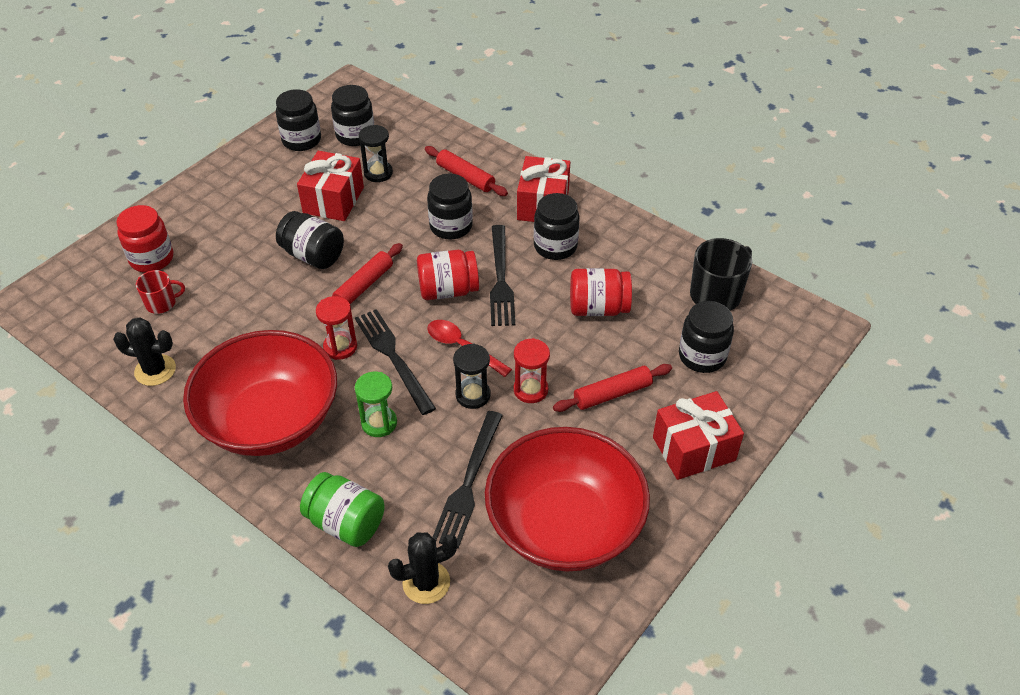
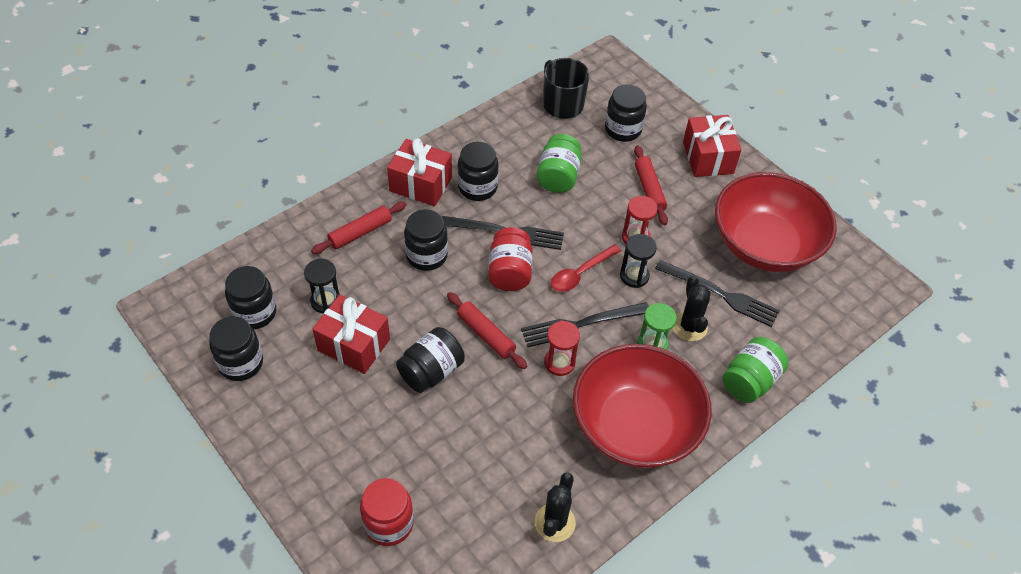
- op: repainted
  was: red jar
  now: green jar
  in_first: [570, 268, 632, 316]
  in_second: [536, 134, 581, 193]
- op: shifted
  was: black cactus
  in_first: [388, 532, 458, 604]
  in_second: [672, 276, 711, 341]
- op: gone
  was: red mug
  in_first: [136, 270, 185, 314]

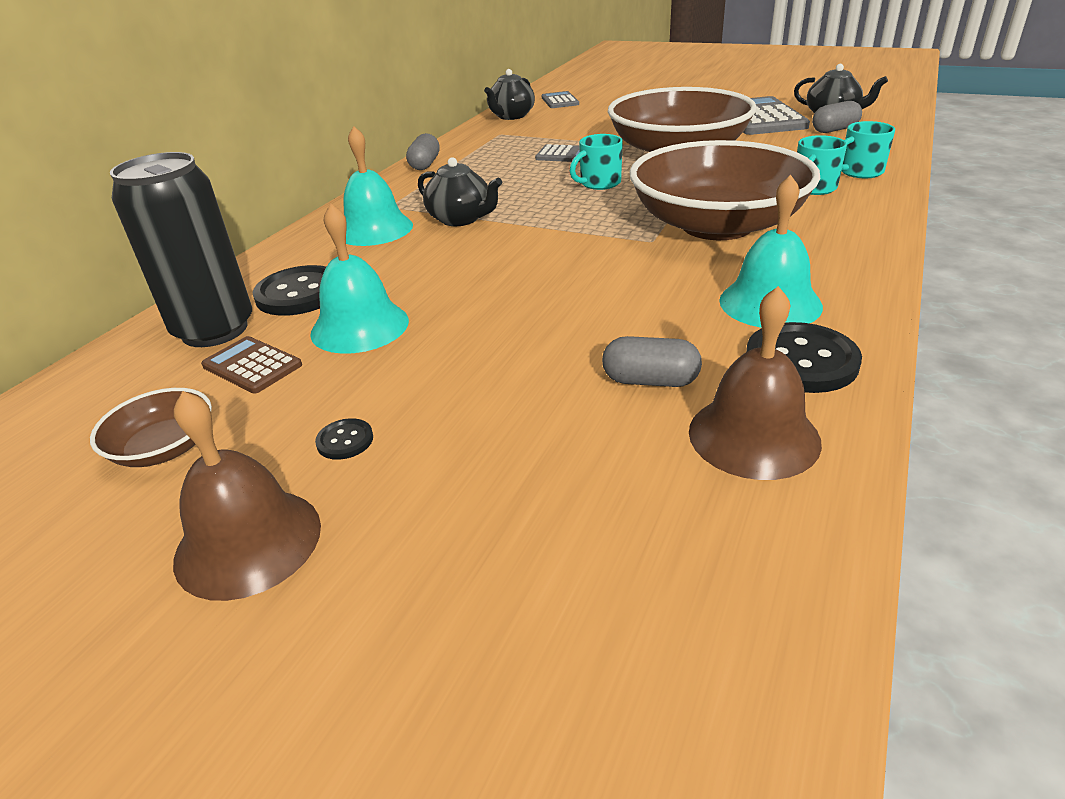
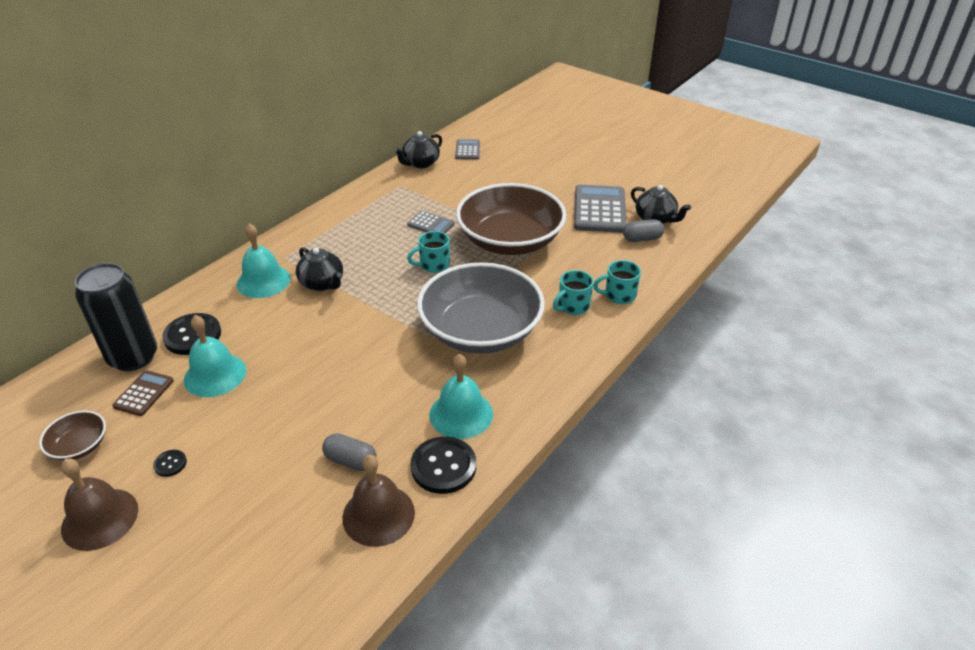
- op: rotated
  was: brown calculator
  in_first: [201, 336, 302, 393]
  in_second: [112, 370, 174, 416]
  clockwise: 60
- op: repainted
  was: brown bowl
  now: grey bowl
  in_first: [629, 140, 820, 240]
  in_second: [417, 262, 545, 354]
- op: gone
  was: grey capsule
  in_first: [406, 133, 440, 170]

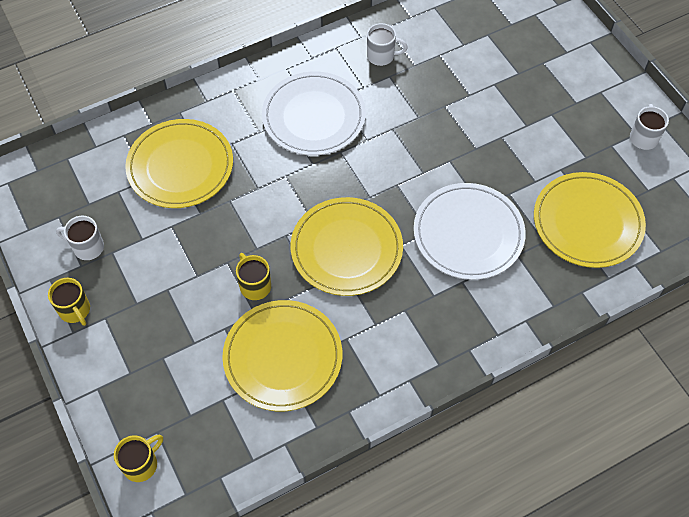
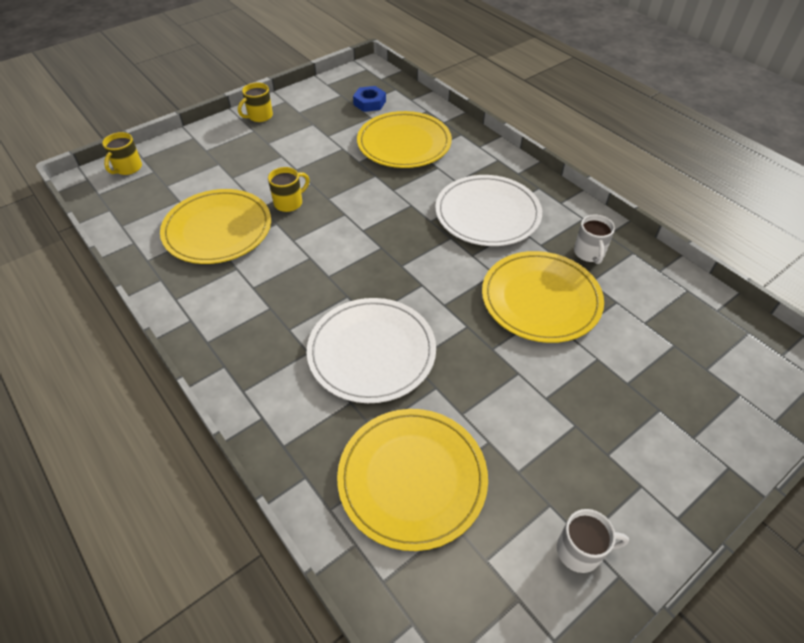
- op: rotated
  was: yellow mug
  in_first: [114, 435, 163, 482]
  in_second: [102, 132, 142, 175]
  clockwise: 75
- op: new
  now: blue nut
  in_second: [353, 86, 386, 112]
- op: shifted
  was: yellow plate
  in_first: [291, 197, 403, 296]
  in_second: [482, 251, 604, 343]
- op: gone
  was: white mug
  in_first: [56, 216, 104, 260]

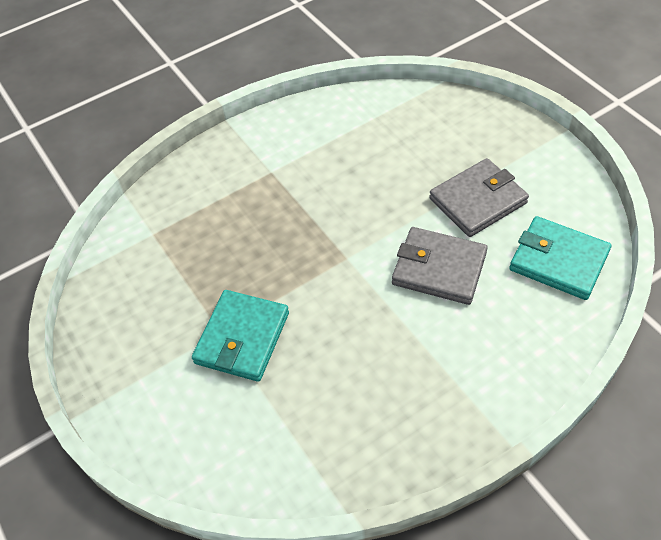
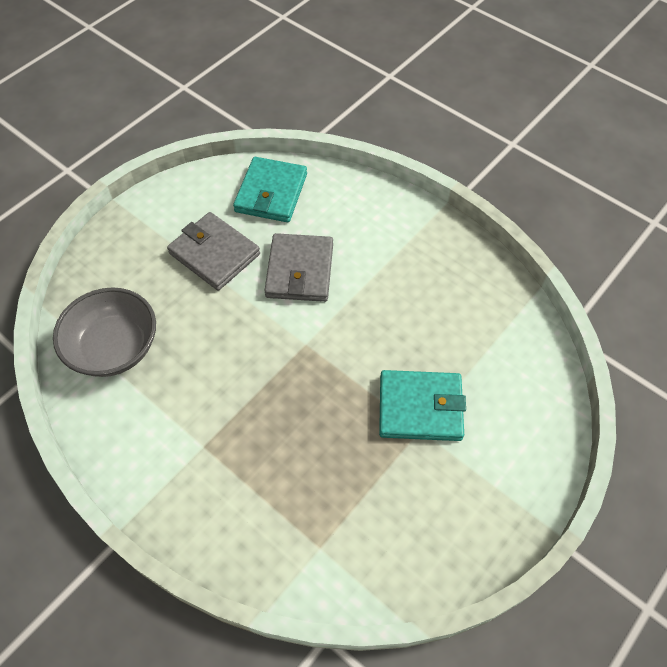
- op: new
  now: grey bowl
  in_second: [53, 287, 156, 377]

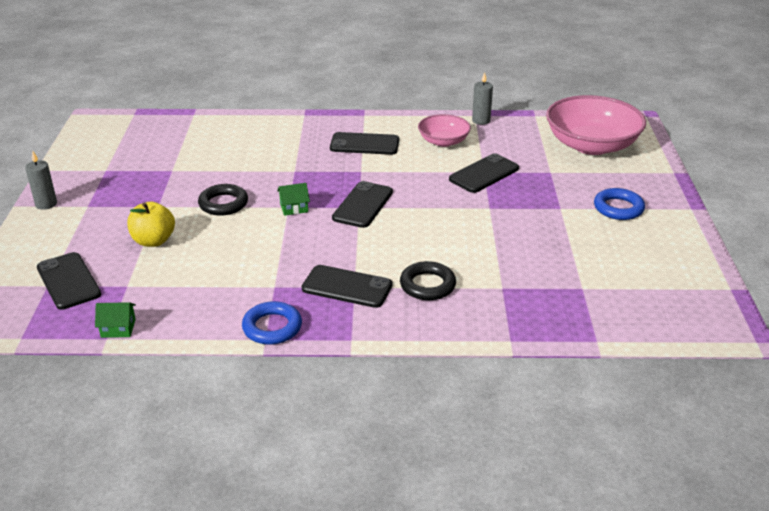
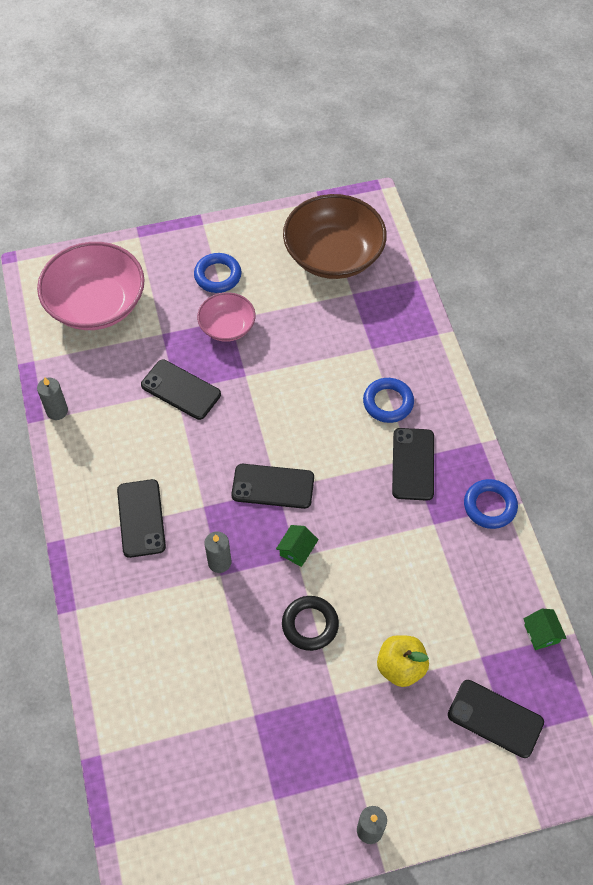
- op: shifted
  was: pink bowl
  in_first: [418, 114, 471, 147]
  in_second: [197, 292, 255, 342]
- op: new
  now: grey candle
  in_second: [204, 532, 231, 573]
- op: rotated
  was: green house
  in_first: [277, 183, 310, 216]
  in_second: [276, 525, 319, 567]
  clockwise: 60
- op: new
  now: brown bowl
  in_second: [283, 194, 387, 279]
- op: repainted
  was: black ring
  now: blue ring
  in_first: [400, 261, 456, 300]
  in_second: [363, 378, 414, 423]
- op: rotated
  was: black phone
  in_first: [37, 252, 101, 310]
  in_second: [448, 680, 544, 758]
  clockwise: 75

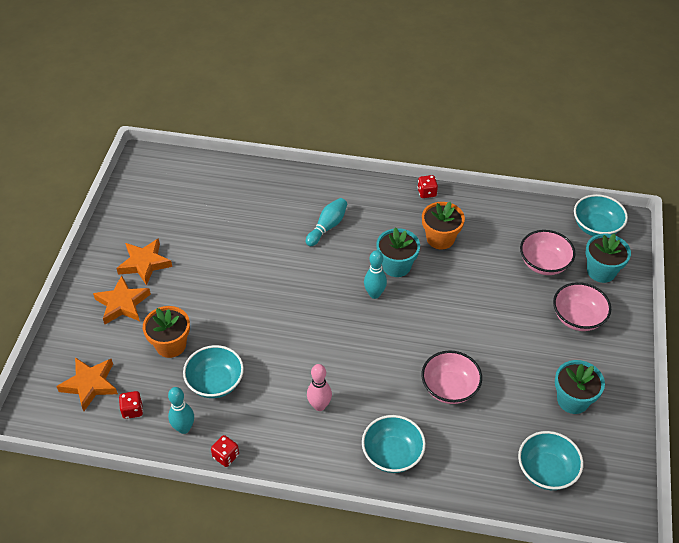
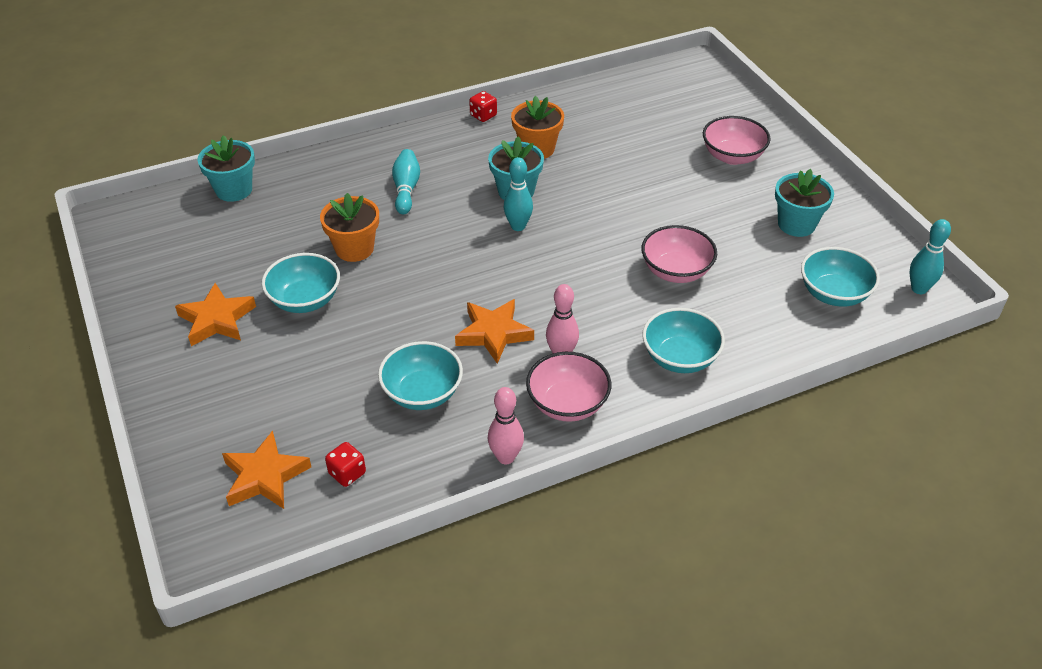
- op: shifted
  was: turquoise flower pot
  in_first: [585, 234, 631, 283]
  in_second: [198, 135, 255, 202]
- op: shifted
  was: turquoise bowl
  in_first: [574, 194, 628, 236]
  in_second: [262, 253, 340, 313]
- op: shifted
  was: orange flower pot
  in_first: [143, 306, 190, 358]
  in_second: [320, 193, 379, 262]
- op: shifted
  was: orange star
  in_first: [93, 276, 151, 324]
  in_second: [455, 299, 534, 364]
- op: swapped
  was: red dice
  now: pink bowling pin
  in_first: [211, 435, 239, 467]
  in_second: [488, 387, 524, 464]
- op: shifted
  was: pink bowl
  in_first: [520, 230, 575, 275]
  in_second: [526, 352, 611, 422]
- op: shifted
  was: turquoise bowling pin
  in_first: [168, 387, 194, 434]
  in_second: [909, 219, 951, 294]

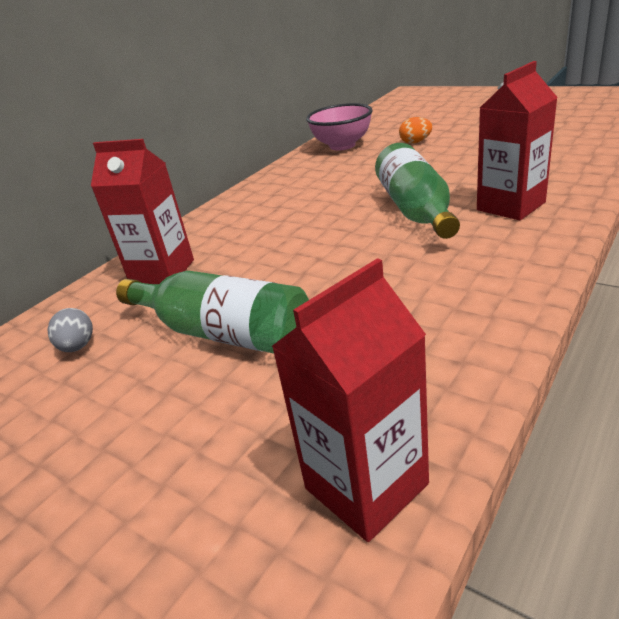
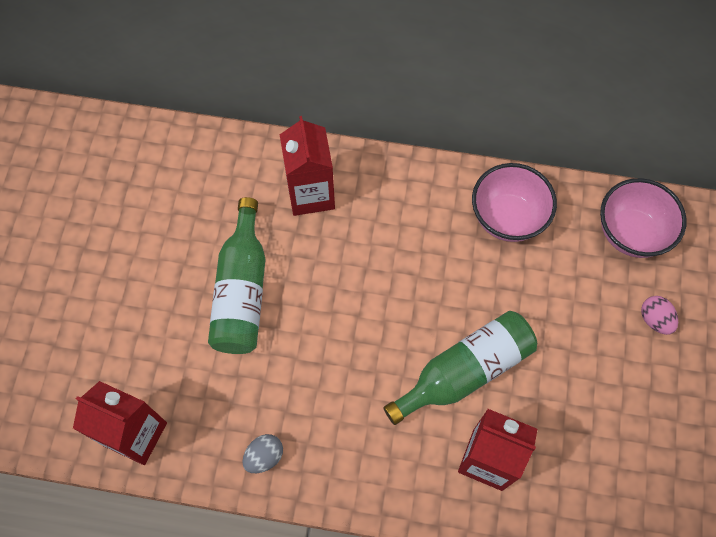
- op: shifted
  was: grey egg
  in_first: [47, 308, 93, 352]
  in_second: [242, 434, 283, 473]
- op: new
  now: pink bowl
  in_second: [472, 163, 557, 242]
- op: repainted
  was: orange egg
  now: pink egg
  in_first: [399, 117, 432, 144]
  in_second: [641, 296, 678, 335]

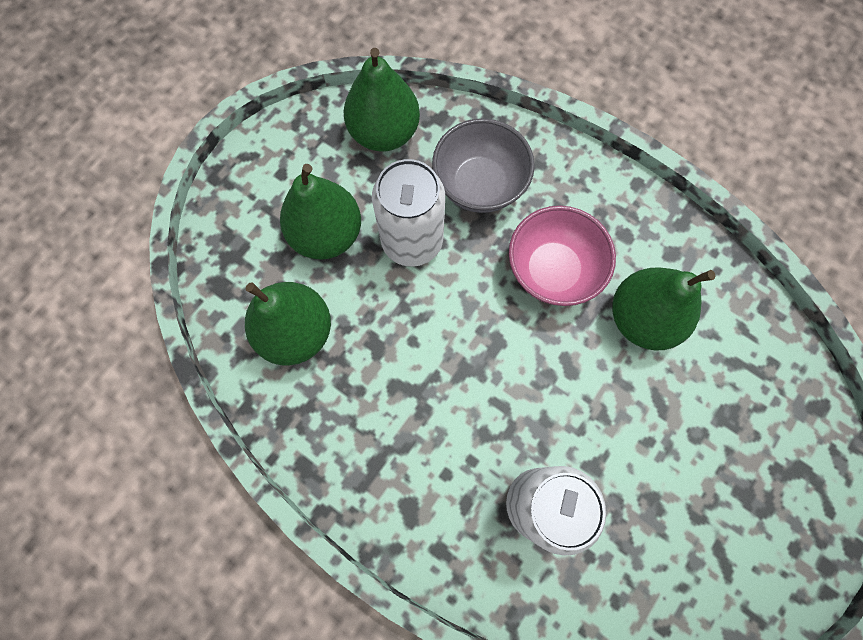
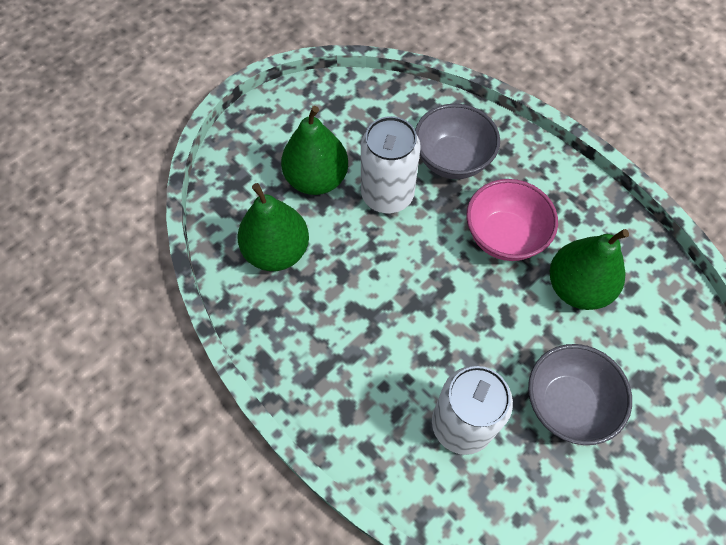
- op: new
  now: grey bowl
  in_second: [528, 344, 632, 445]
- op: gone
  was: green pear
  in_first: [343, 48, 420, 151]

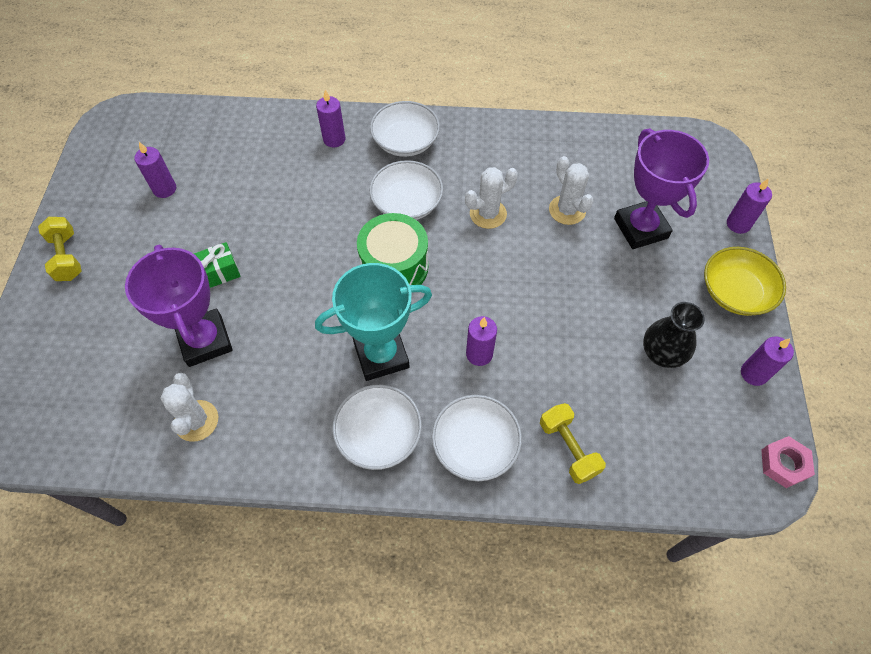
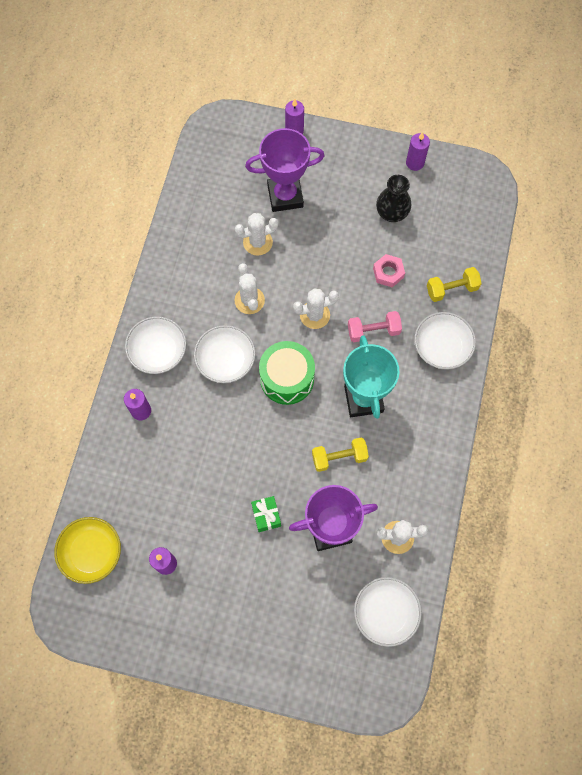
- op: shifted
  was: yellow bowl
  in_first: [704, 247, 786, 316]
  in_second: [54, 517, 121, 584]
- op: new
  now: white cactus
  in_second: [293, 288, 339, 329]
- op: shifted
  was: yellow dumbbell
  in_first: [38, 217, 82, 281]
  in_second: [312, 437, 369, 472]
- op: swapped
  was: purple candle
  now: pink dumbbell
  in_first: [466, 316, 497, 366]
  in_second: [348, 311, 402, 342]
- op: shifted
  was: white bowl
  in_first: [332, 385, 422, 470]
  in_second: [354, 577, 422, 647]
- op: shifted
  was: pink nut
  in_first: [761, 436, 815, 488]
  in_second: [373, 254, 405, 287]

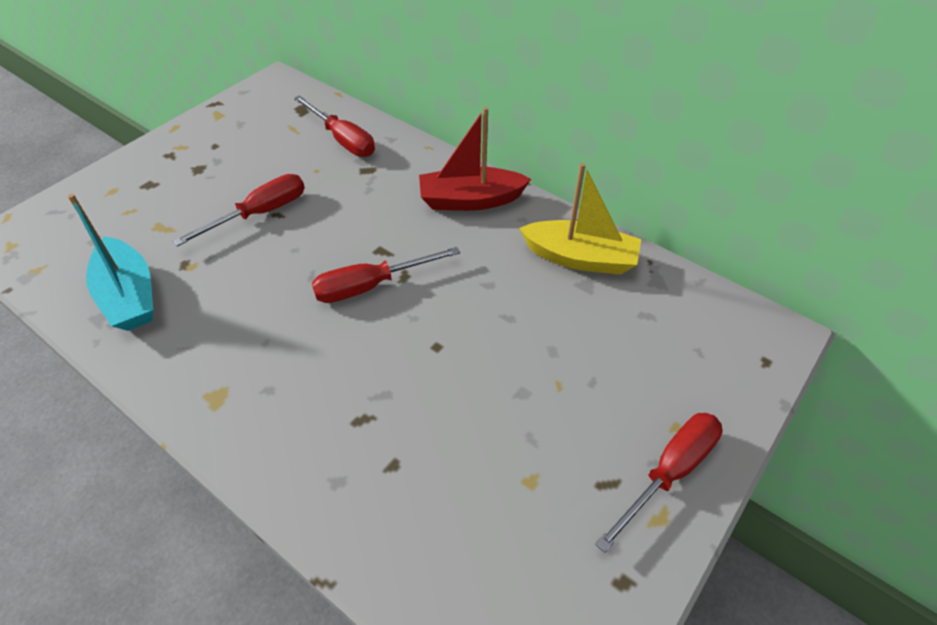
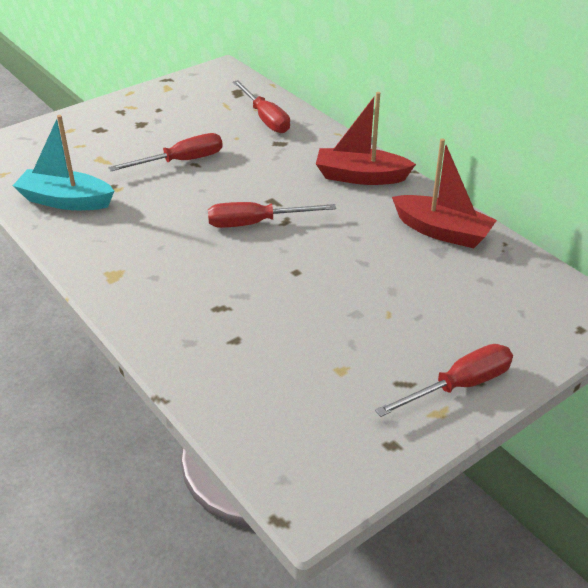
- op: rotated
  was: turquoise boat
  in_first: [68, 194, 153, 331]
  in_second: [13, 115, 114, 210]
  clockwise: 120
- op: repainted
  was: yellow boat
  now: red boat
  in_first: [519, 163, 641, 275]
  in_second: [392, 138, 497, 248]

